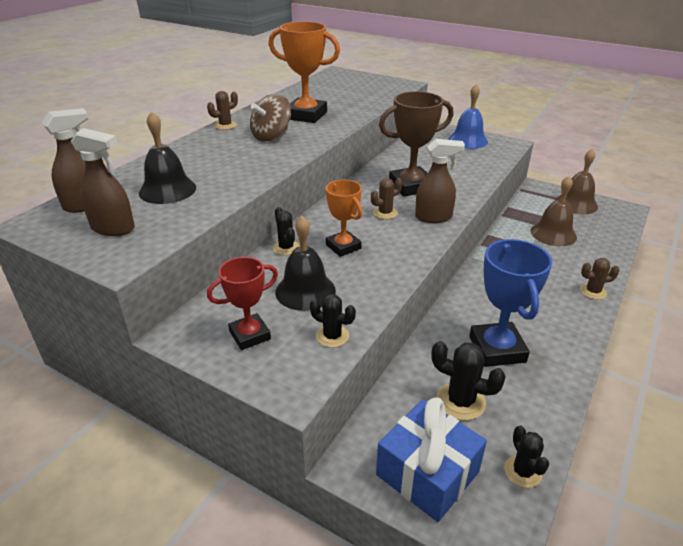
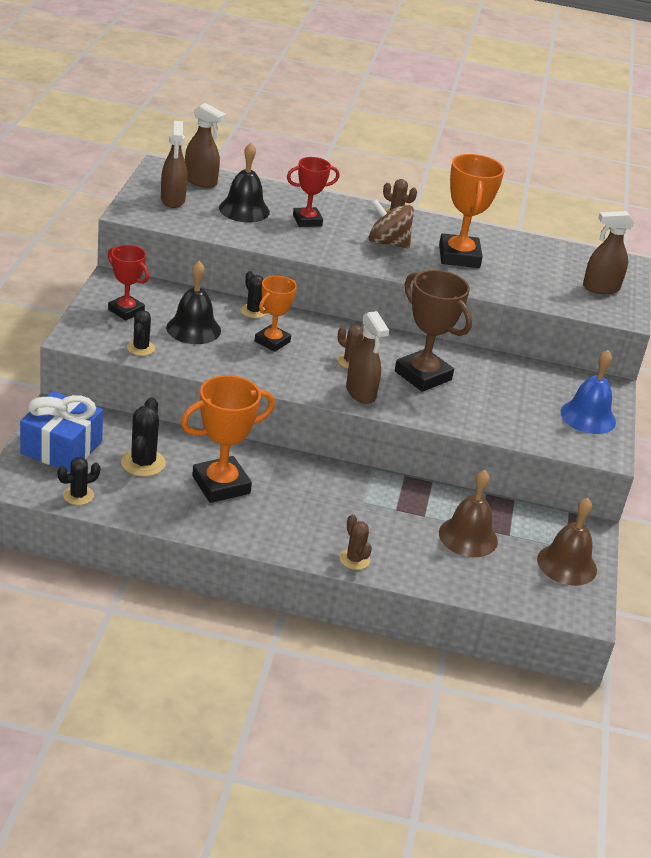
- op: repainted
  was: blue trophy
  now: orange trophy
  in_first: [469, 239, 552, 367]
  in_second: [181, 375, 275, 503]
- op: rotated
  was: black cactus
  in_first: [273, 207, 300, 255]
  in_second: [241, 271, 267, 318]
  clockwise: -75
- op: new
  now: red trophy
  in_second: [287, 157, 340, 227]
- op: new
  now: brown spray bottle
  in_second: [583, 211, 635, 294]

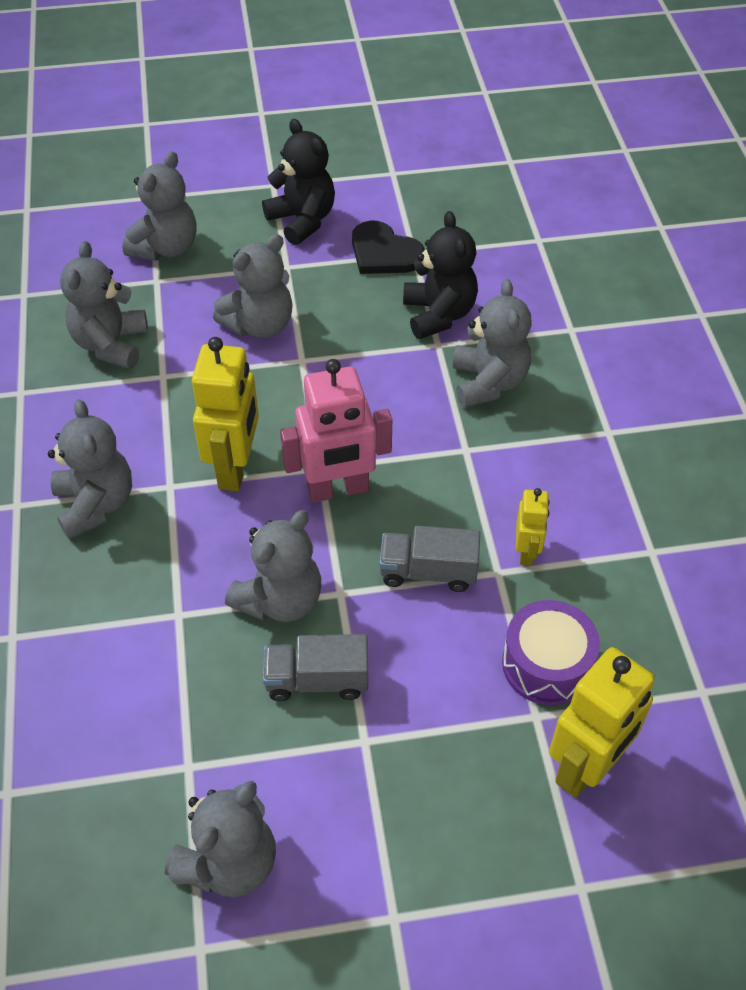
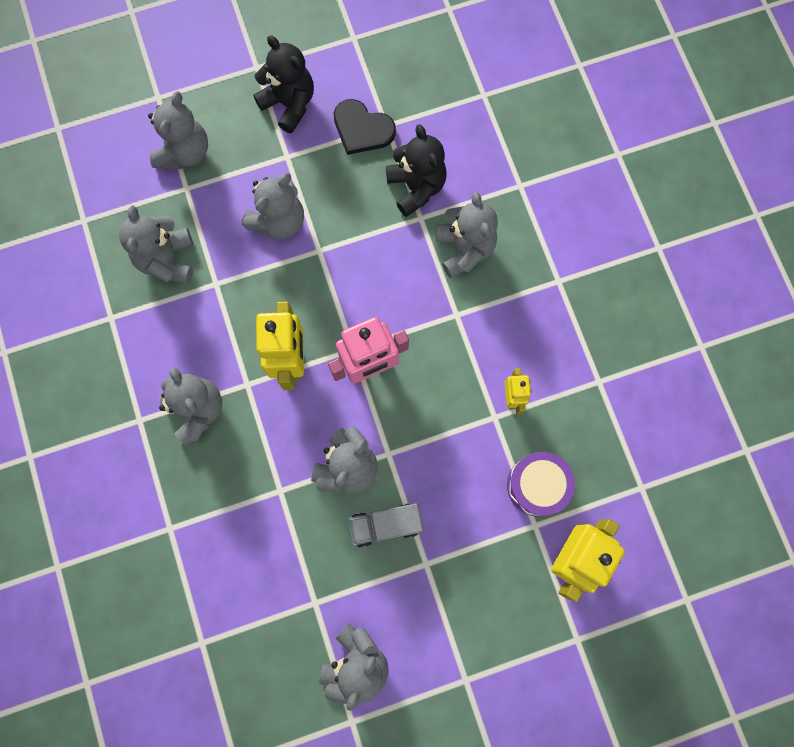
- op: gone
  was: grey truck
  in_first: [379, 526, 480, 592]

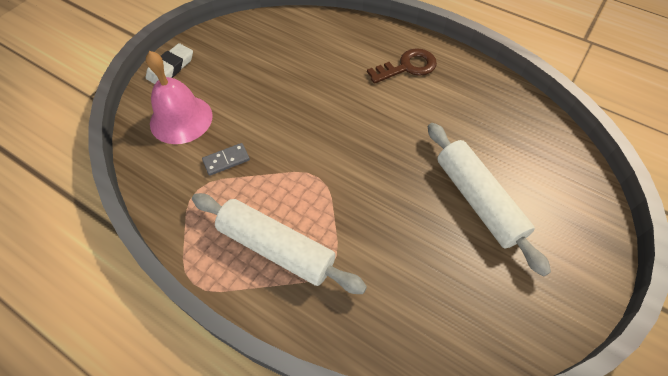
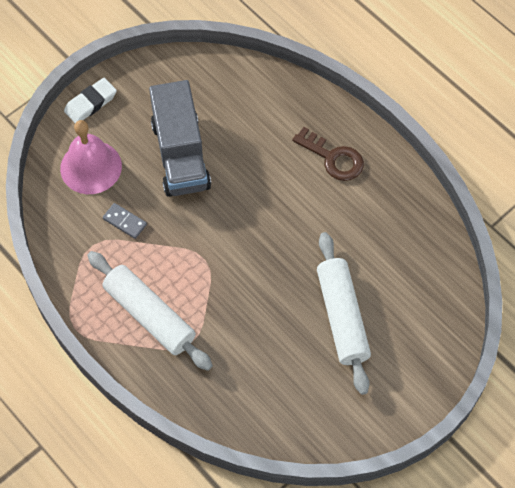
- op: rotated
  was: grey domino
  in_first: [202, 143, 250, 176]
  in_second: [103, 203, 147, 239]
  clockwise: 45
- op: new
  now: grey truck
  in_second: [149, 80, 211, 197]
- op: rotated
  was: brown key
  in_first: [367, 48, 437, 84]
  in_second: [292, 127, 364, 181]
  clockwise: 45

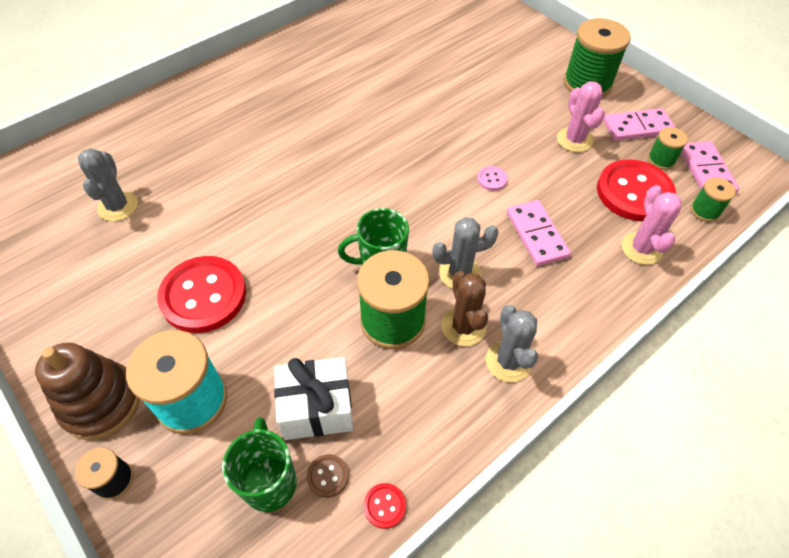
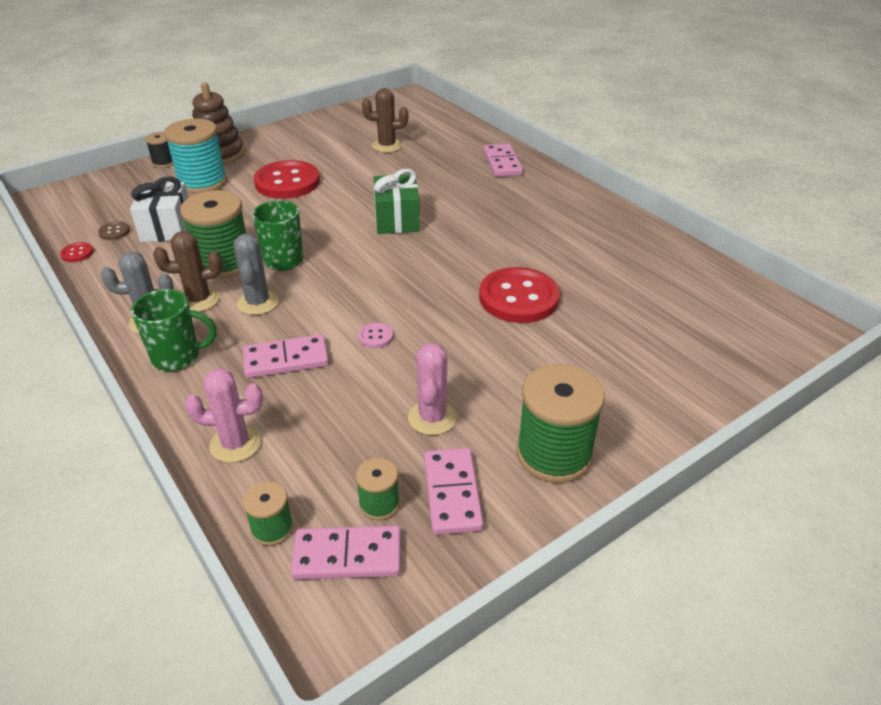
- op: shifted
  was: green mug
  in_first: [222, 417, 297, 512]
  in_second: [131, 289, 216, 371]
- op: repainted
  was: grey cactus
  now: brown cactus
  in_first: [78, 148, 138, 221]
  in_second: [362, 88, 408, 153]
- op: new
  now: green gift
  in_second: [373, 169, 420, 234]
- op: rotated
  was: pink cactus
  in_first: [557, 81, 605, 152]
  in_second: [408, 343, 457, 435]
  clockwise: -75
- op: shifted
  was: red button
  in_first: [597, 159, 676, 221]
  in_second: [479, 267, 560, 323]
- op: new
  now: pink domino
  in_second: [483, 143, 523, 177]

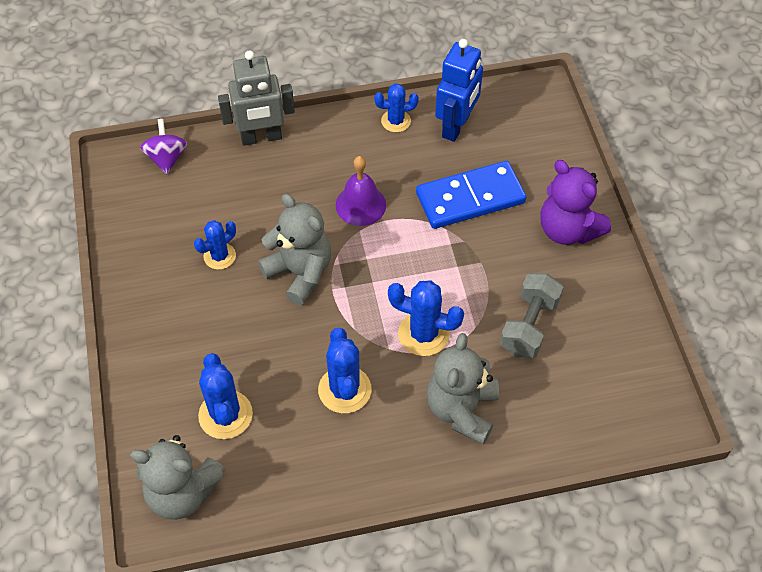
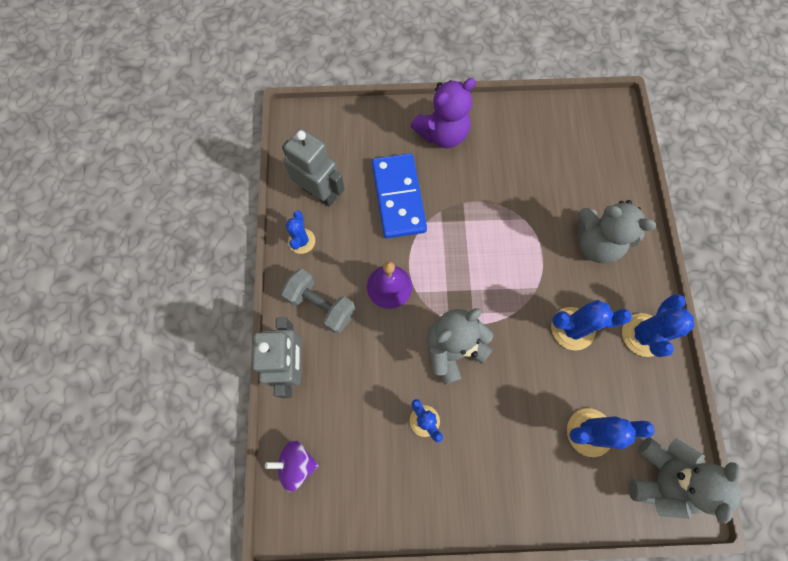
- op: shifted
  was: grey dumbbell
  in_first: [500, 273, 563, 358]
  in_second: [281, 269, 356, 334]
- op: repainted
  was: blue robot
  now: grey robot
  in_first: [435, 39, 483, 142]
  in_second: [282, 129, 345, 207]
- op: shifted
  was: blue cactus
  in_first: [388, 280, 464, 356]
  in_second: [622, 294, 694, 357]

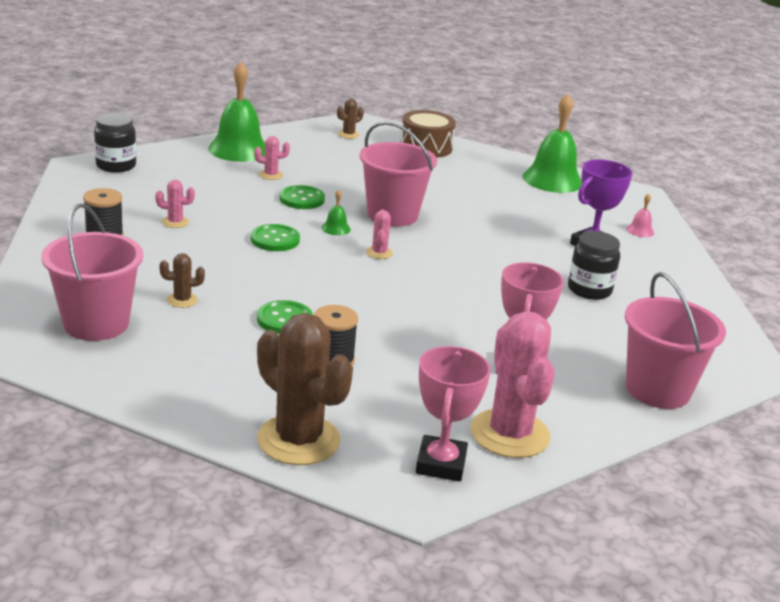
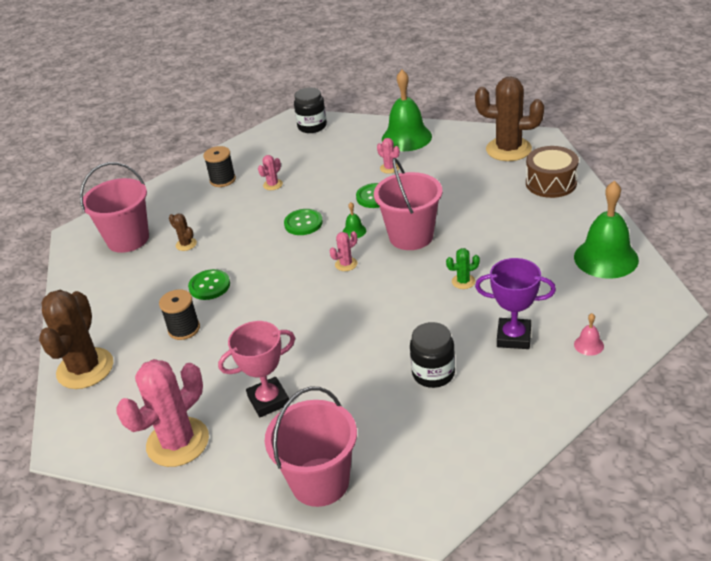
- op: rotated
  was: pink cactus
  in_first: [155, 179, 195, 228]
  in_second: [258, 155, 283, 190]
  clockwise: 75
- op: new
  now: green cactus
  in_second: [446, 248, 480, 289]
- op: scaled
  was: brown cactus
  in_first: [337, 99, 364, 139]
  in_second: [475, 76, 544, 161]
  ratio: 2.31
- op: gone
  was: pink trophy
  in_first: [416, 346, 491, 482]

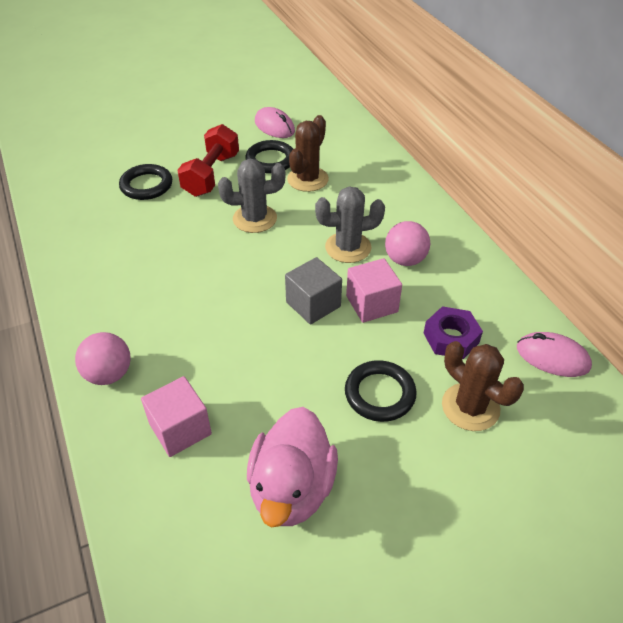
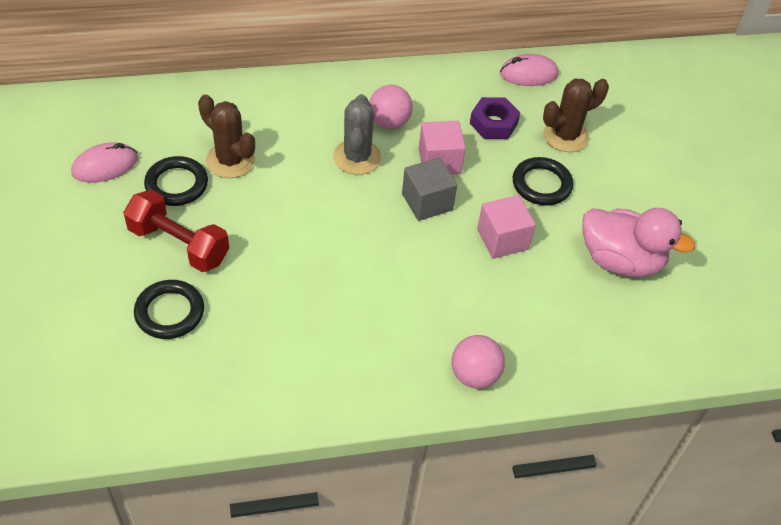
- op: shifted
  was: pink cube
  in_first: [141, 376, 212, 457]
  in_second: [477, 195, 536, 259]
- op: rotated
  was: pink mouse
  in_first: [517, 332, 592, 377]
  in_second: [500, 54, 558, 86]
  clockwise: 45
- op: gone
  was: grey cactus
  in_first: [218, 159, 285, 233]

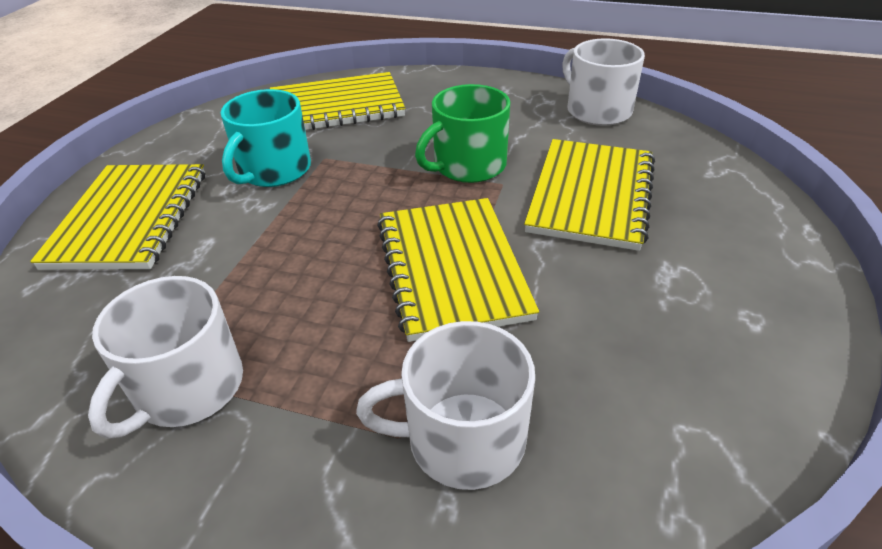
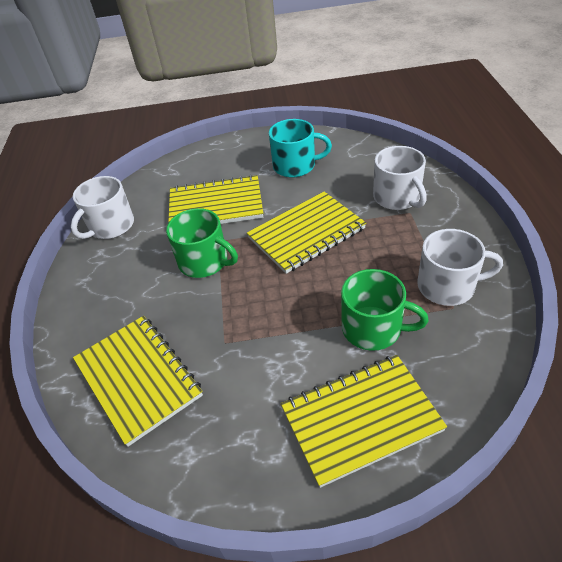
- op: shifted
  was: turquoise mug
  in_first: [220, 89, 311, 187]
  in_second: [269, 119, 332, 177]
- op: new
  now: green mug
  in_second: [341, 269, 429, 351]

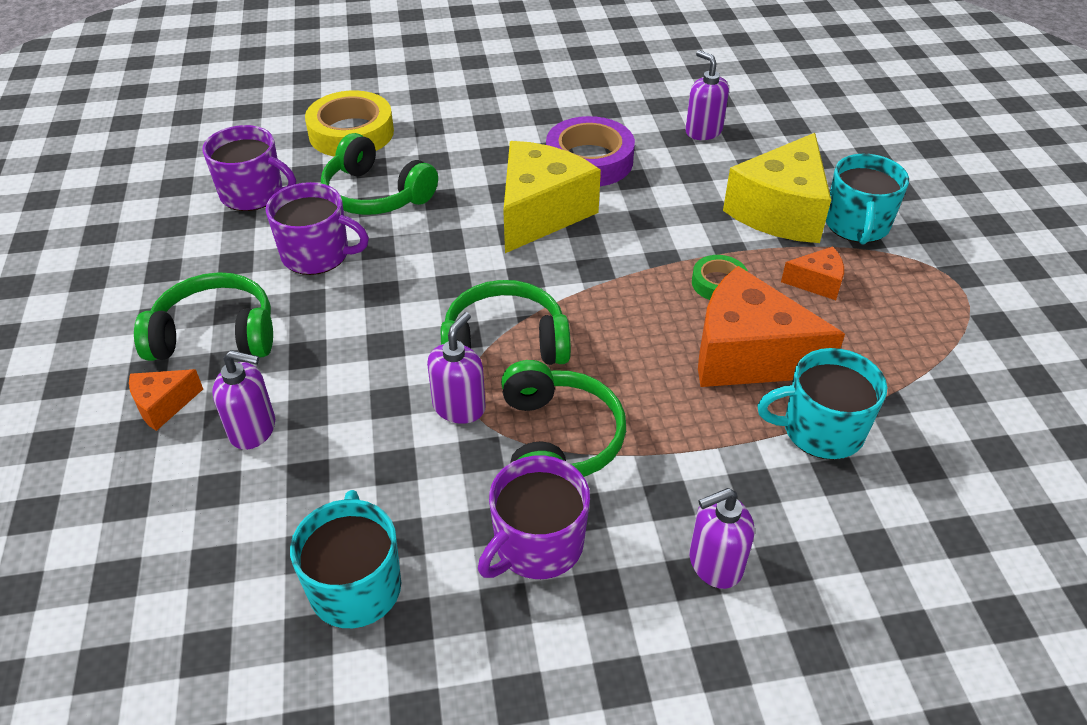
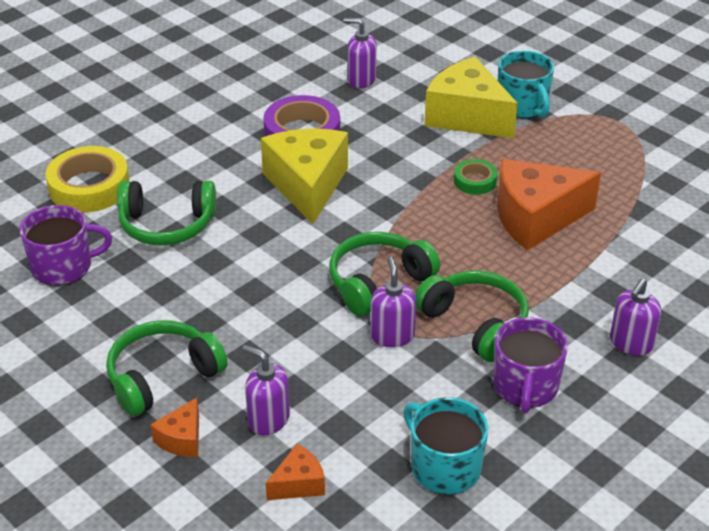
- op: rotated
  was: purple soap dispenser
  in_first: [212, 350, 275, 450]
  in_second: [242, 345, 290, 435]
  clockwise: -120
- op: shifted
  was: orange cheese
  in_first: [781, 246, 844, 300]
  in_second: [266, 444, 325, 500]
- op: rotated
  was: yellow cheese
  in_first: [723, 133, 831, 243]
  in_second: [425, 57, 518, 138]
  clockwise: 135
- op: gone
  was: purple mug
  in_first: [266, 182, 369, 275]
- op: gone
  was: turquoise mug
  in_first: [757, 348, 887, 460]

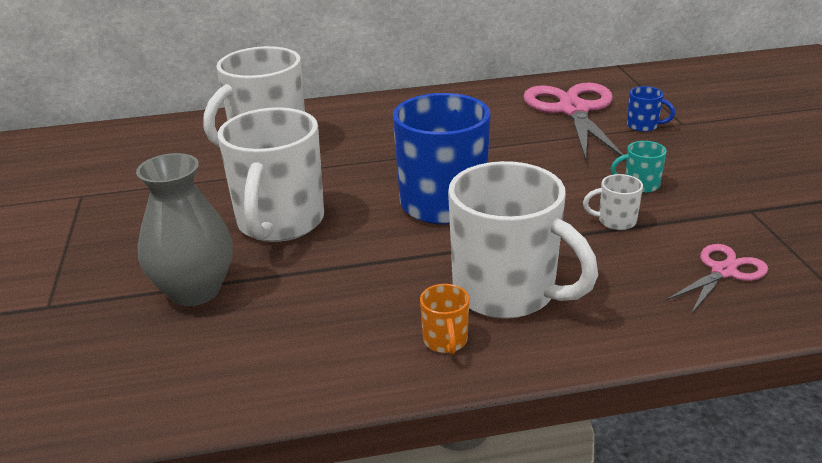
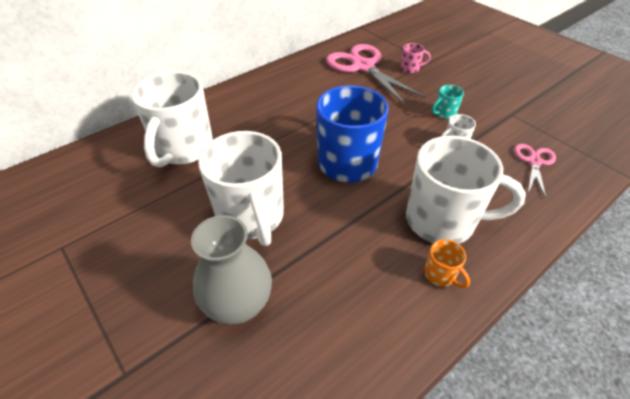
- op: repainted
  was: blue mug
  now: pink mug
  in_first: [627, 86, 675, 132]
  in_second: [401, 43, 431, 74]

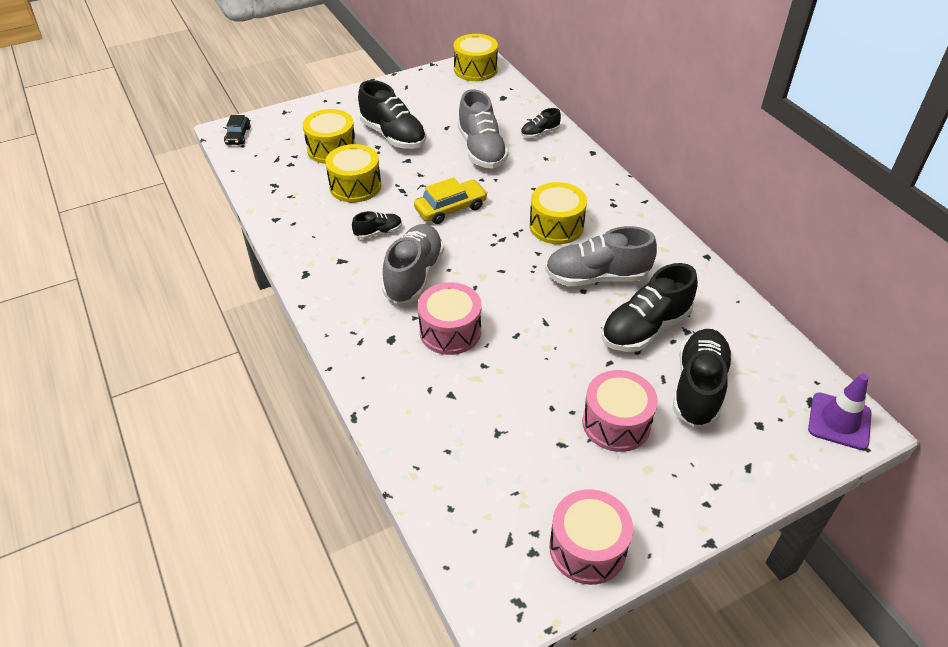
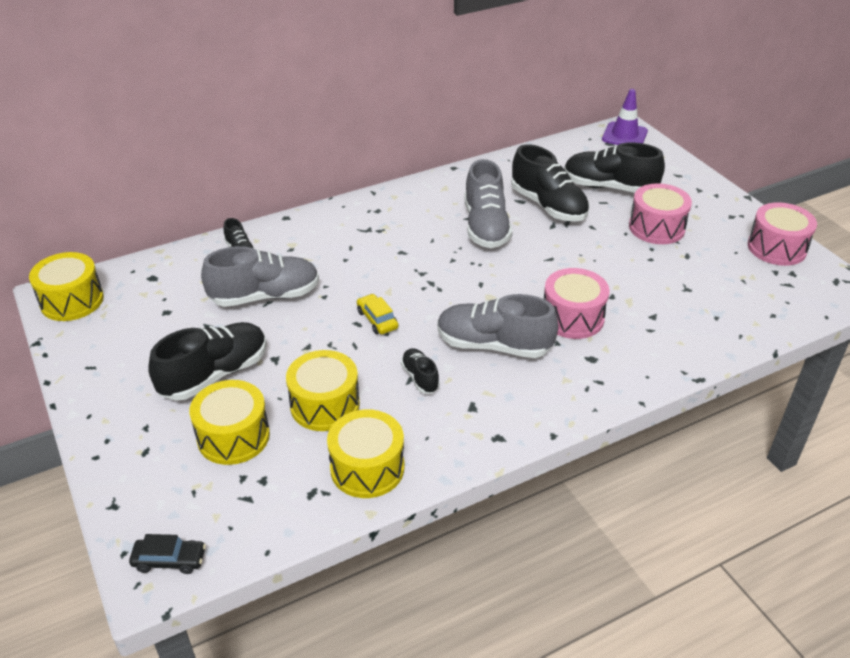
- op: shifted
  was: yellow drum
  in_first: [529, 182, 587, 244]
  in_second: [327, 409, 404, 498]
- op: scaled
  was: yellow car
  in_first: [414, 177, 488, 224]
  in_second: [357, 294, 398, 334]
  ratio: 0.65

